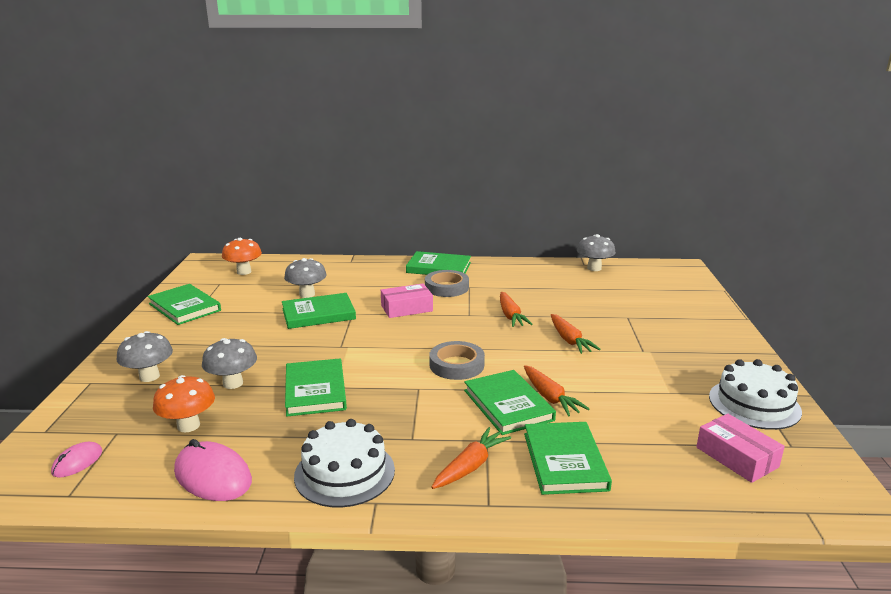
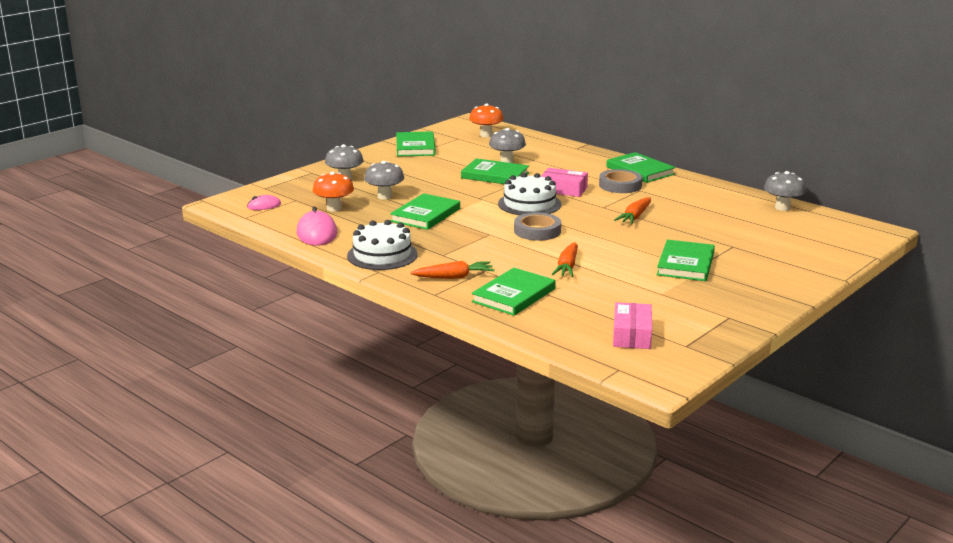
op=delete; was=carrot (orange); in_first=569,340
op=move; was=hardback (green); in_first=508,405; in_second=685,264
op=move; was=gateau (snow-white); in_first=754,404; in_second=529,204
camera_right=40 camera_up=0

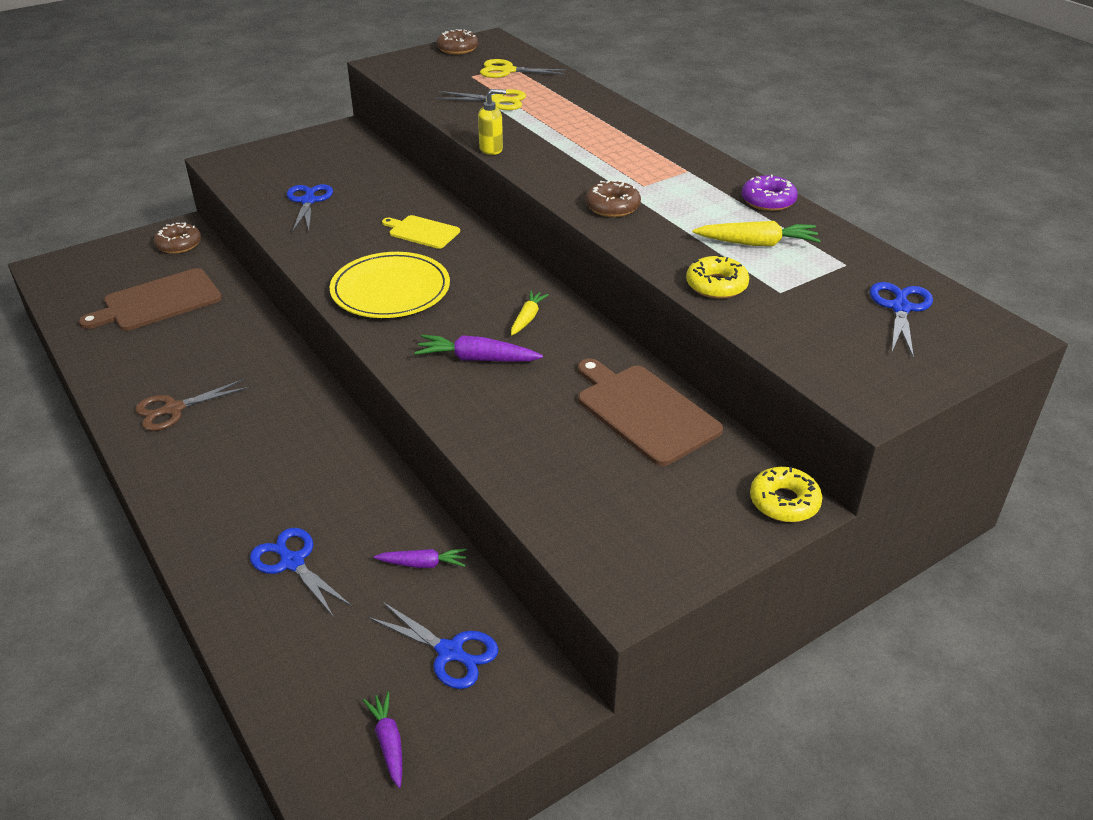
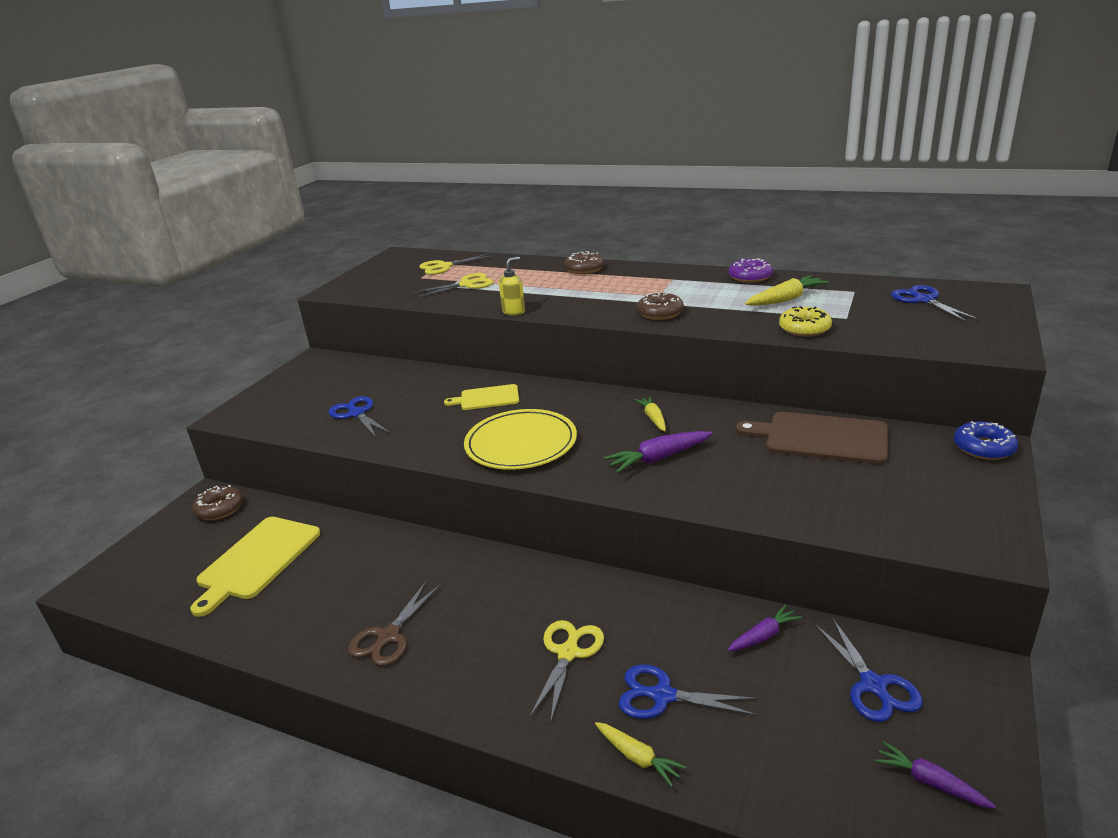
op=insert; now=shears (yellow); in_second=568,653
op=insert; now=carrot (yellow); in_second=637,757
op=move; was=doughnut (brown); in_first=457,48; in_second=584,269
op=recolor; was=chopping board (brown); now=chopping board (yellow); in_first=158,301; in_second=257,560
op=recolor; was=doughnut (yellow); now=doughnut (royal blue); in_first=784,502; in_second=983,448
op=rotate; was=shears (royal blue); in_first=450,652; in_second=873,686; clockwise=75
camera_right=-30 camera_up=-10

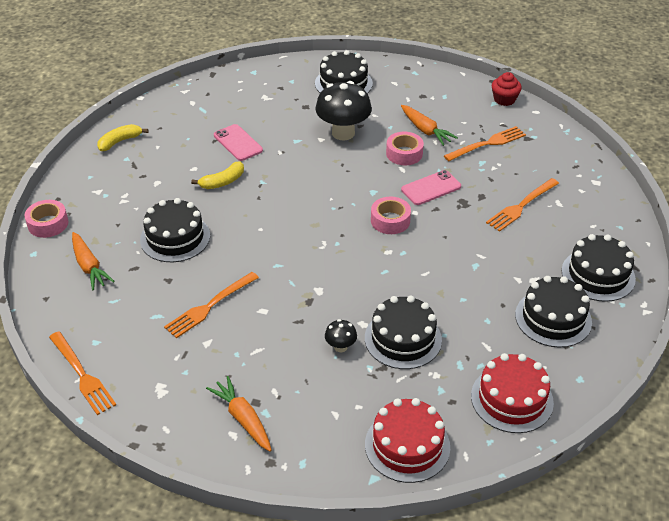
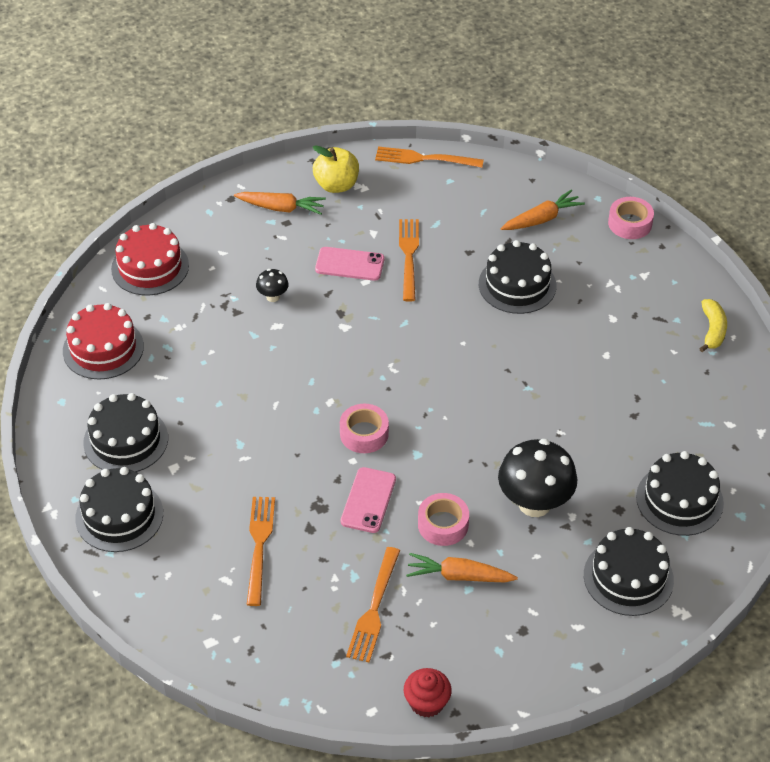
op=delete; was=banana (yellow); in_first=223,182
op=insert; now=apple (yellow); in_second=336,185
op=move; was=phone (rose-pink); in_first=238,143; in_second=349,264
op=move; was=gateau (black); in_first=403,339; in_second=679,500
op=rotate; was=carrot (orange); in_first=89,266; in_second=542,219; clockwise=135
camera_right=135 camera_up=5

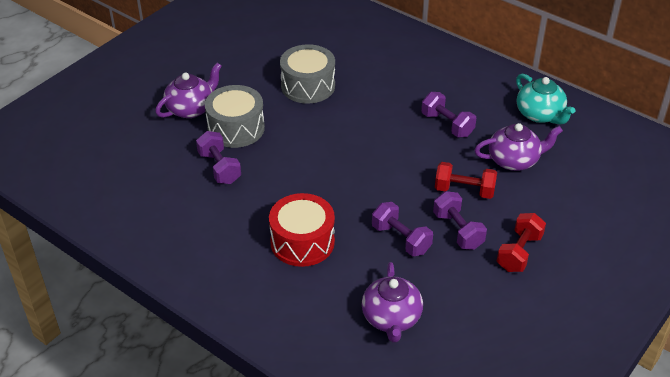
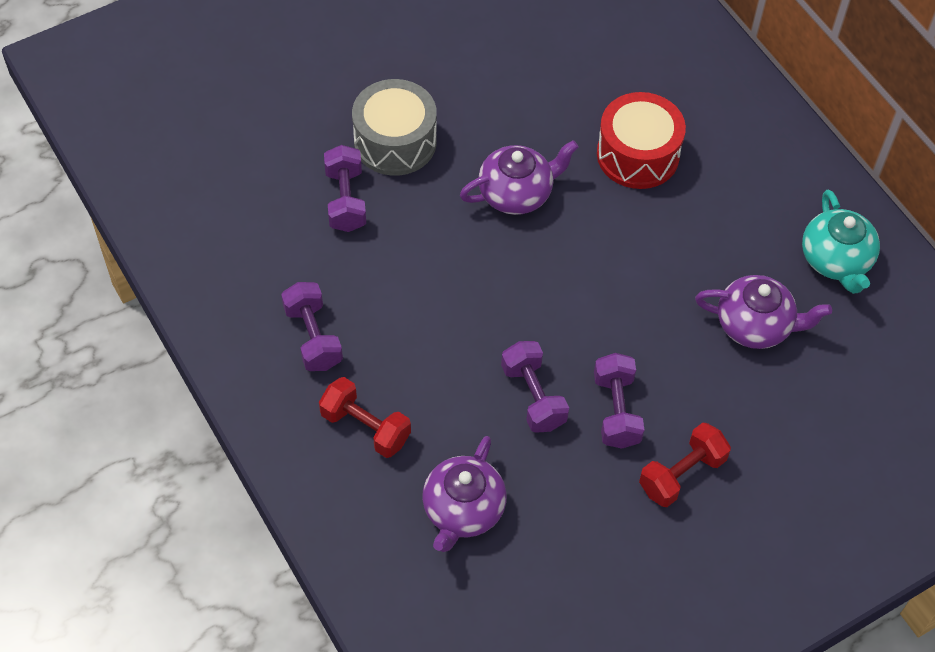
op=delete; was=drum (gray); in_first=308,86
op=move; was=tea pot (purple); in_first=191,108; in_second=517,193
op=move; was=drum (red); in_first=302,242; in_second=637,155
op=move; was=dumbbell (purple); in_first=447,125; in_second=313,337
op=move; was=dumbbell (red); in_first=464,190; in_second=365,427
camera_right=20 camera_up=15

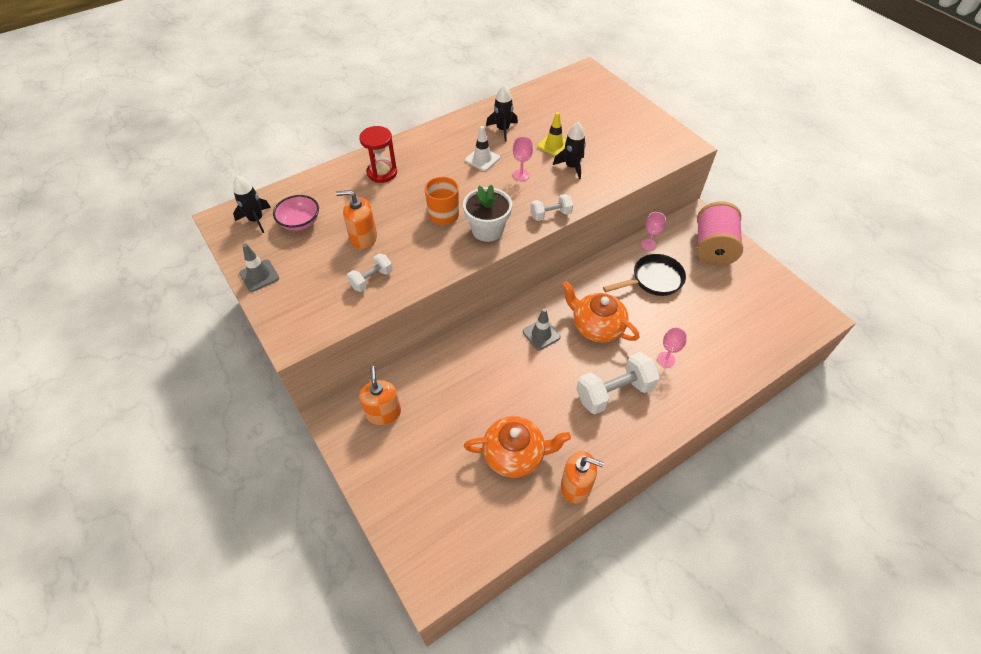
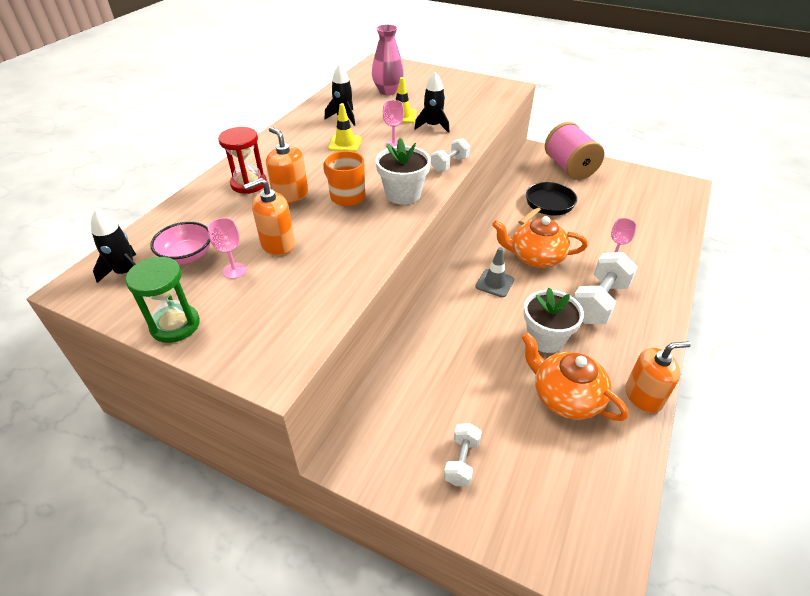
op=insert; now=vase (rose-pink); in_second=388,91
op=insert; now=potted plant (snow-white); in_second=545,338
op=move; was=dumbbell (snow-white); in_first=371,279; in_second=461,461
op=move; was=pump bottle (orange); in_first=383,413; in_second=290,195
op=move; was=wine glass (rose-pink); in_first=648,245; in_second=234,270
op=replace; was=road cone (gray); now=sand timer (green); in_first=259,276; in_second=175,325
op=recolor; was=road cone (snow-white); now=road cone (yellow); in_first=482,159; in_second=345,144
op=rotate; was=tea pot (orange); in_first=515,454; in_second=565,397; clockwise=-105
camera_right=-30 camera_up=-10

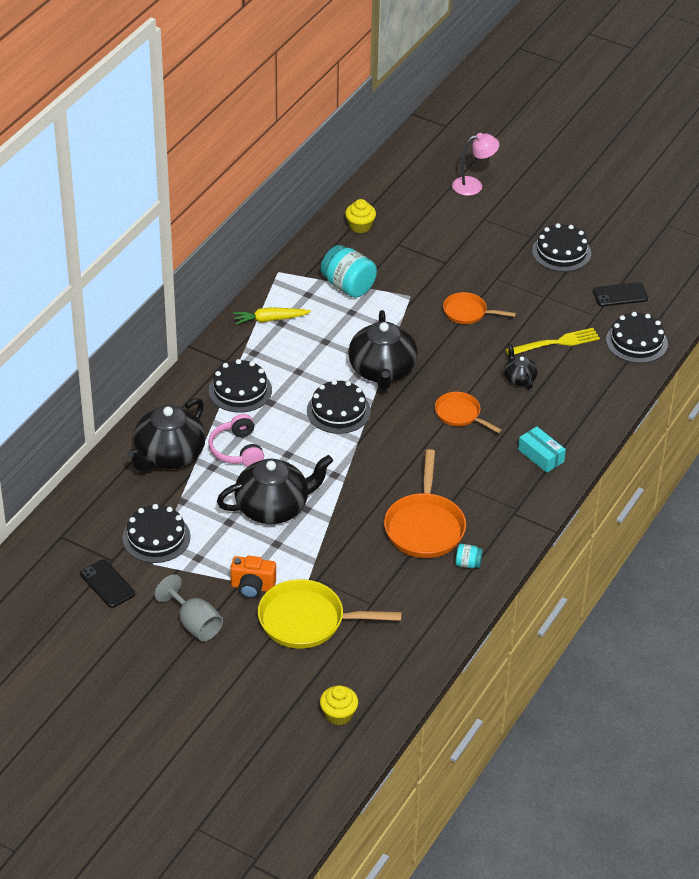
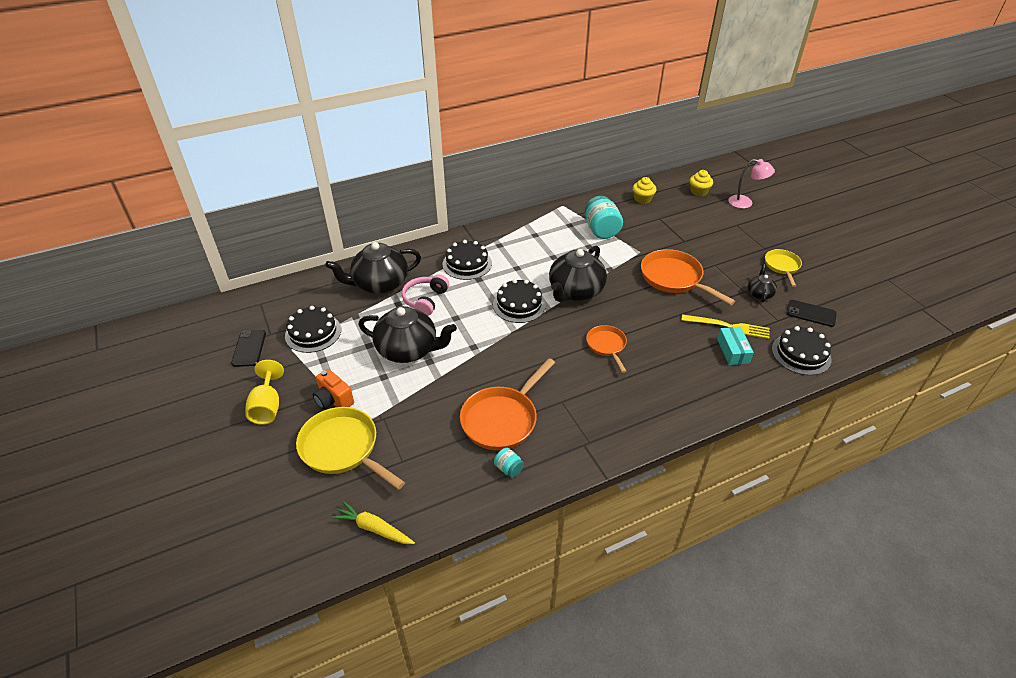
op=move; was=carrot (yellow); in_first=270,320; in_second=374,528
op=move; was=fairy cake (yellow); in_first=338,714; in_second=698,192
op=move; was=tea pot (black); in_first=519,378; in_second=759,294
op=move; was=box (turquoise); in_first=541,455; in_second=733,351
op=replace; was=gateau (black); now=skillet (yellow); in_first=561,252; in_second=782,266
op=recolor; was=wine glass (gray); now=wine glass (yellow); in_first=194,624; in_second=267,407
op=resize; was=skillet (orange); in_first=468,312; in_second=674,278; ratio=1.7
camera_right=35 camera_up=0

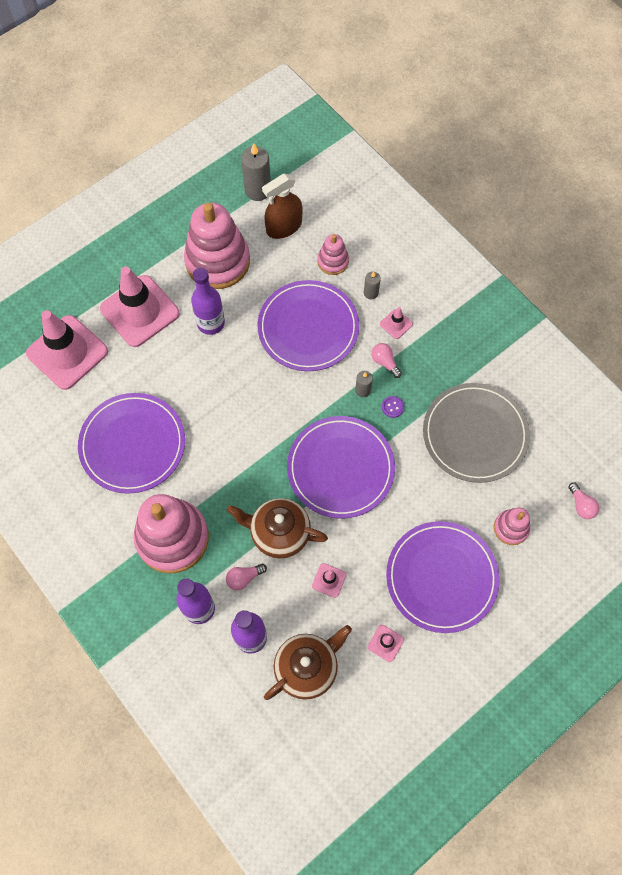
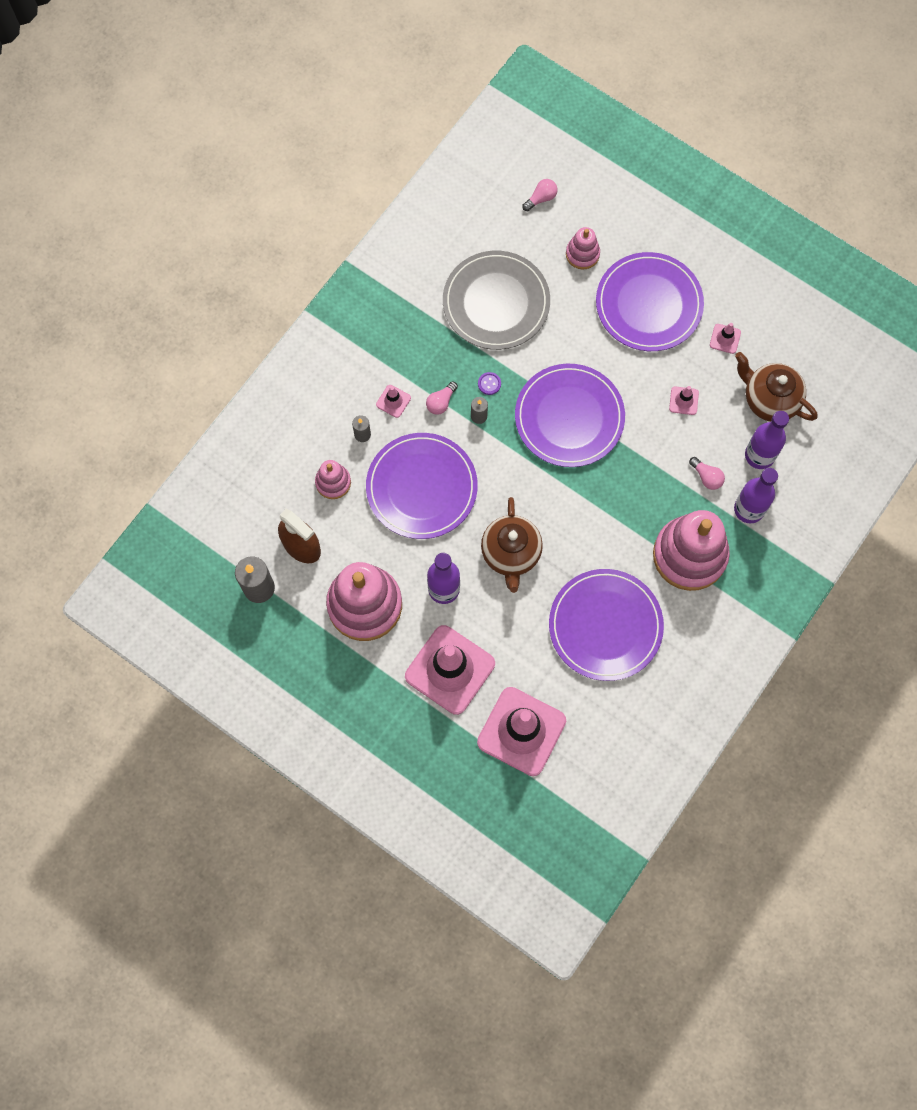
op=move; was=tea pot (brown); in_first=279,533; in_second=511,554
camera_right=-105 camera_up=5

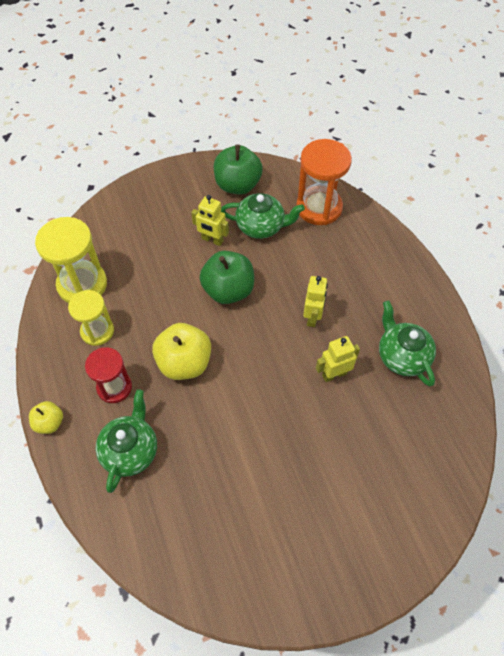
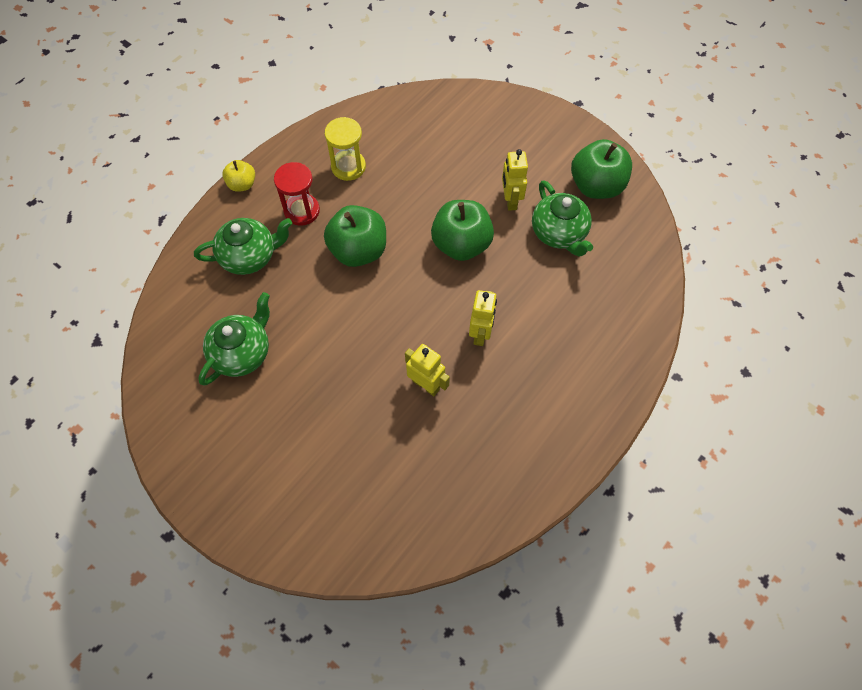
op=delete; was=sand timer (yellow); in_first=82,284
op=delete; was=sand timer (orange); in_first=319,207
op=move; was=tea pot (green); in_first=402,356; in_second=242,353
op=recolor; was=apple (yellow); now=apple (green); in_first=184,363; in_second=358,250
op=rotate; was=robot figure (yellow); in_first=312,317; in_second=480,333; clockwise=-60
camera_right=60 camera_up=5

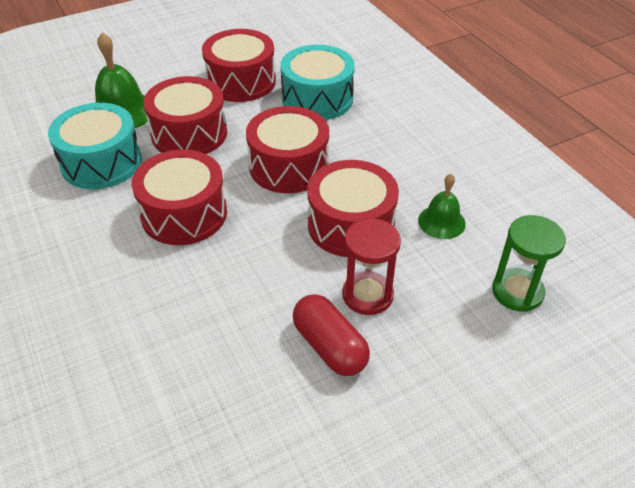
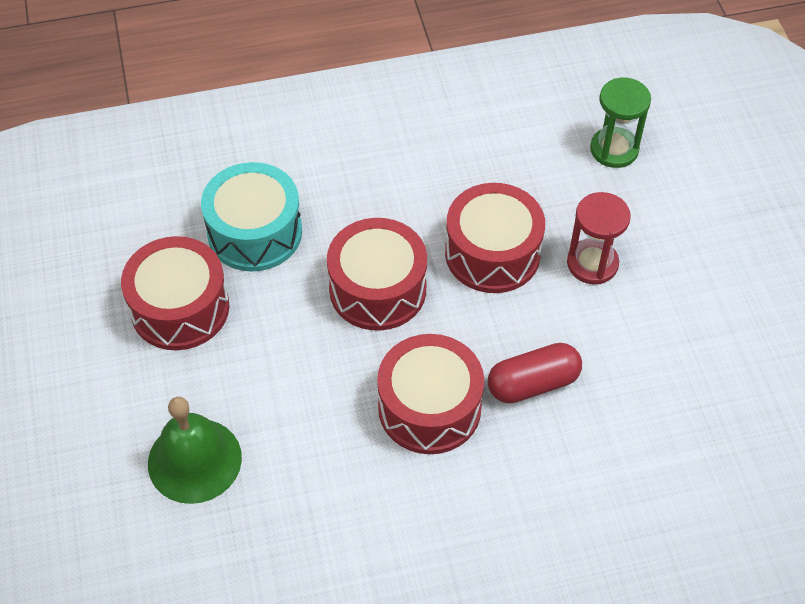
op=delete; was=drum (turquoise); in_first=101,162
op=delete; was=drum (red); in_first=189,133
op=delete; was=hand bell (green); in_first=441,222
op=move; was=pill (red); in_first=329,347; in_second=533,383
camera_right=-75 camera_up=10

